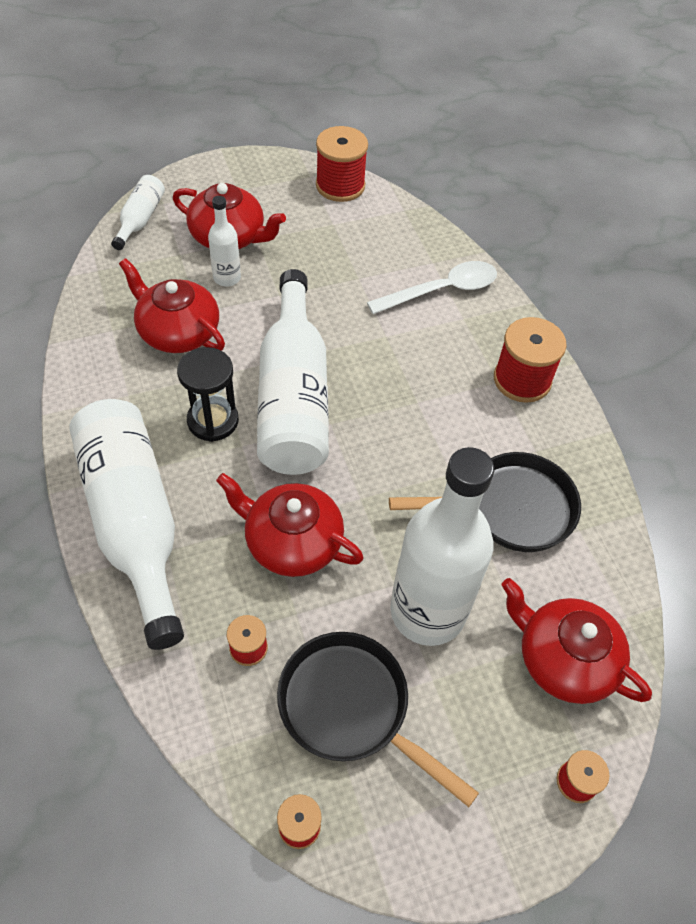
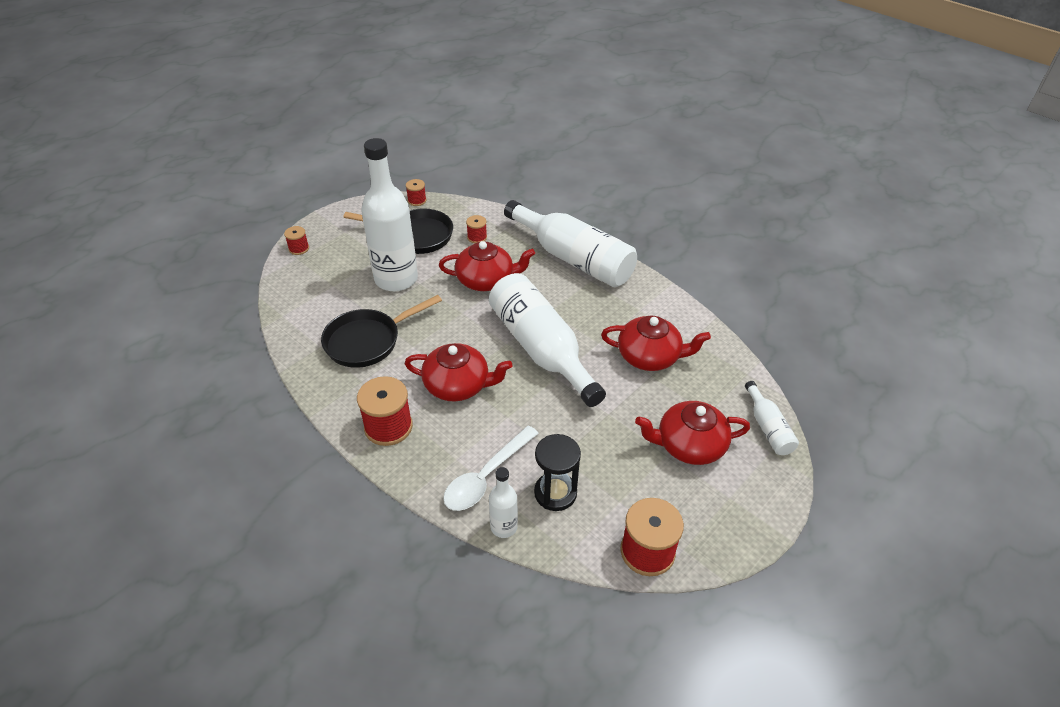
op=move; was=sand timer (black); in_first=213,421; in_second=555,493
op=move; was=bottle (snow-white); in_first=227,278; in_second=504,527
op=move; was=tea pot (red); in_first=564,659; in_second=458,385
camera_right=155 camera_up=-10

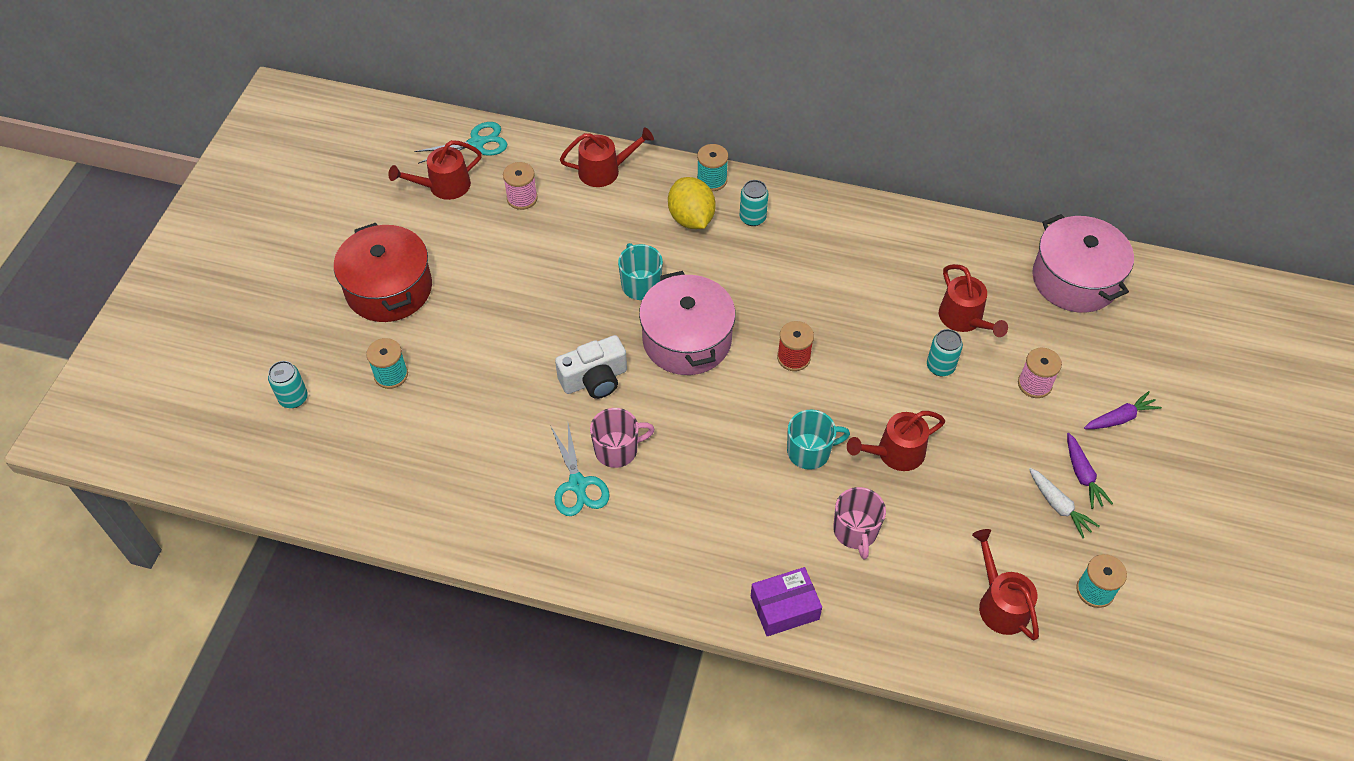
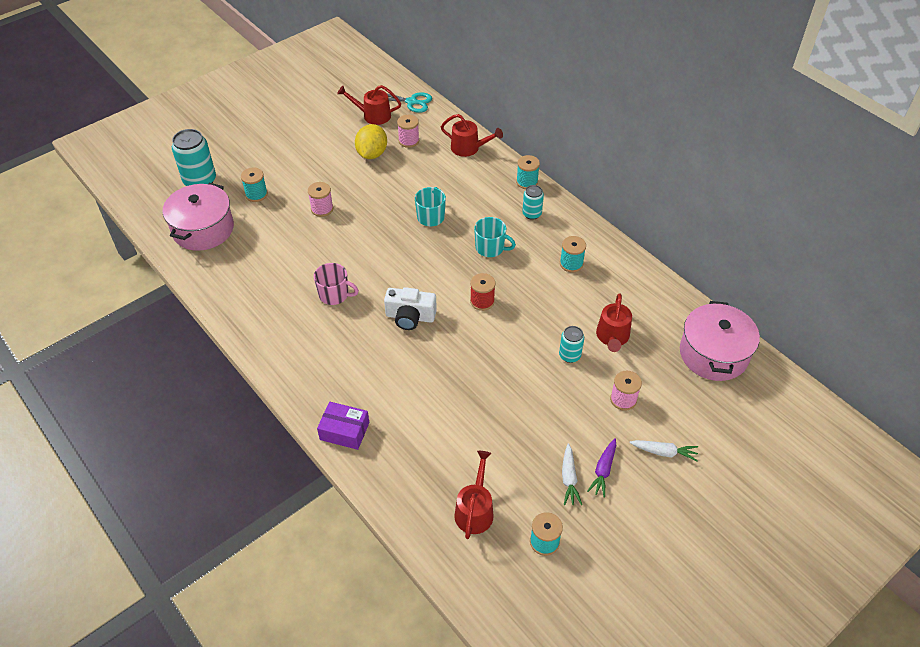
op=delete; was=cooking pot (red); in_first=389,288
op=delete; was=shears (turquoise); in_first=578,485
op=delete; was=mug (rose-pink); in_first=855,531
op=delete; was=sprinkling can (red); in_first=895,453
op=insert; now=reel of thread (rose-pink); in_second=322,209
op=insert; now=reel of thread (turquoise); in_second=571,264
op=move; was=photo camera (snow-white); in_first=594,379; in_second=410,317
op=move; was=cooking pot (rose-pink); in_first=687,340; in_second=203,229
op=move; was=lemon (yellow); in_first=691,218; in_second=372,154
op=move; was=mug (turquoise); in_first=809,451; in_second=490,248
op=recolor; was=carrot (purple); now=carrot (snow-white); in_first=1120,418; in_second=664,452
op=resize; was=can (turquoise); in_first=293,398; in_second=200,181; ratio=1.78
camera_right=35 camera_up=-5

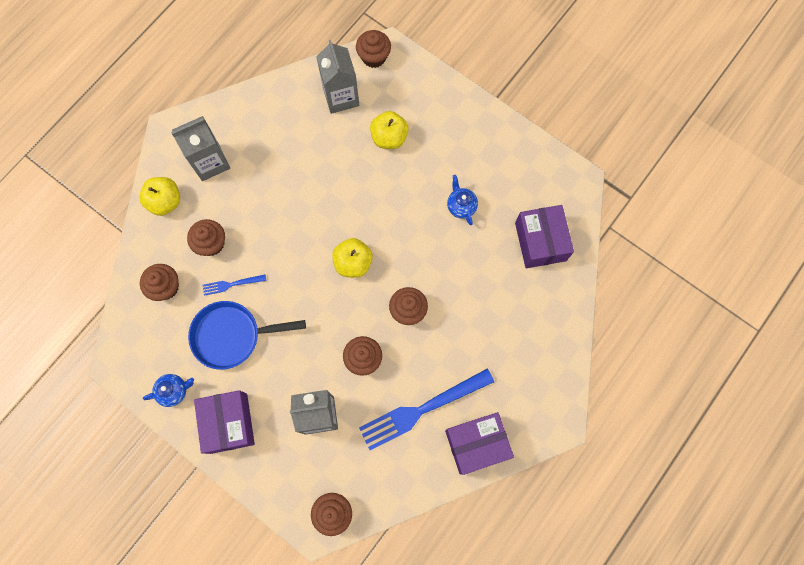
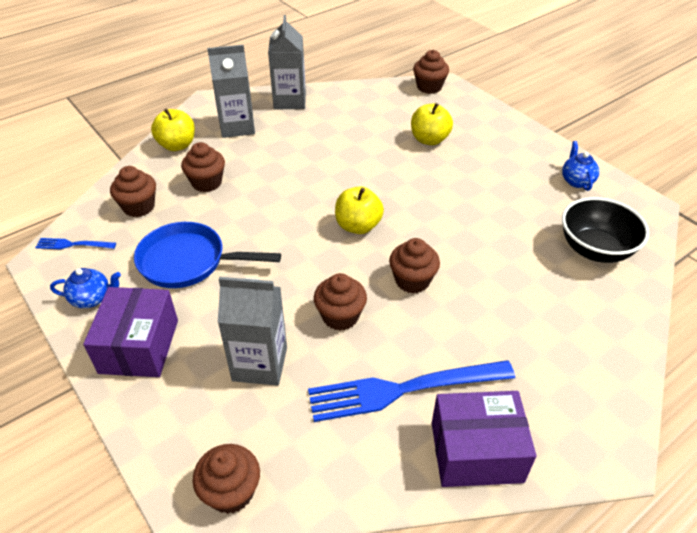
op=move; was=table fork (royal blue); in_first=231,284; in_second=72,245
op=move; was=carton (gray); in_first=341,97; in_second=289,101
op=move; was=tea pot (royal blue); in_first=461,206; in_second=576,181
op=replace; was=box (purple); now=bowl (black); in_first=540,241; in_second=595,249
camera_right=15 camera_up=-30

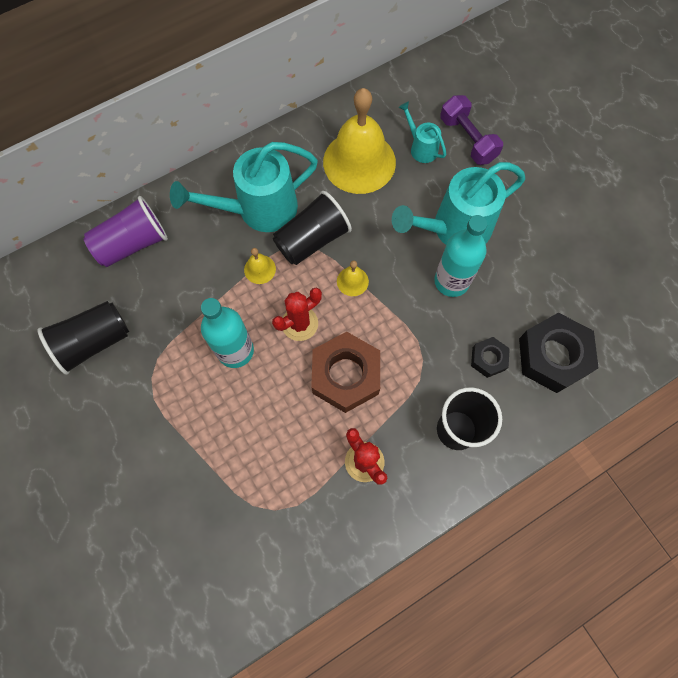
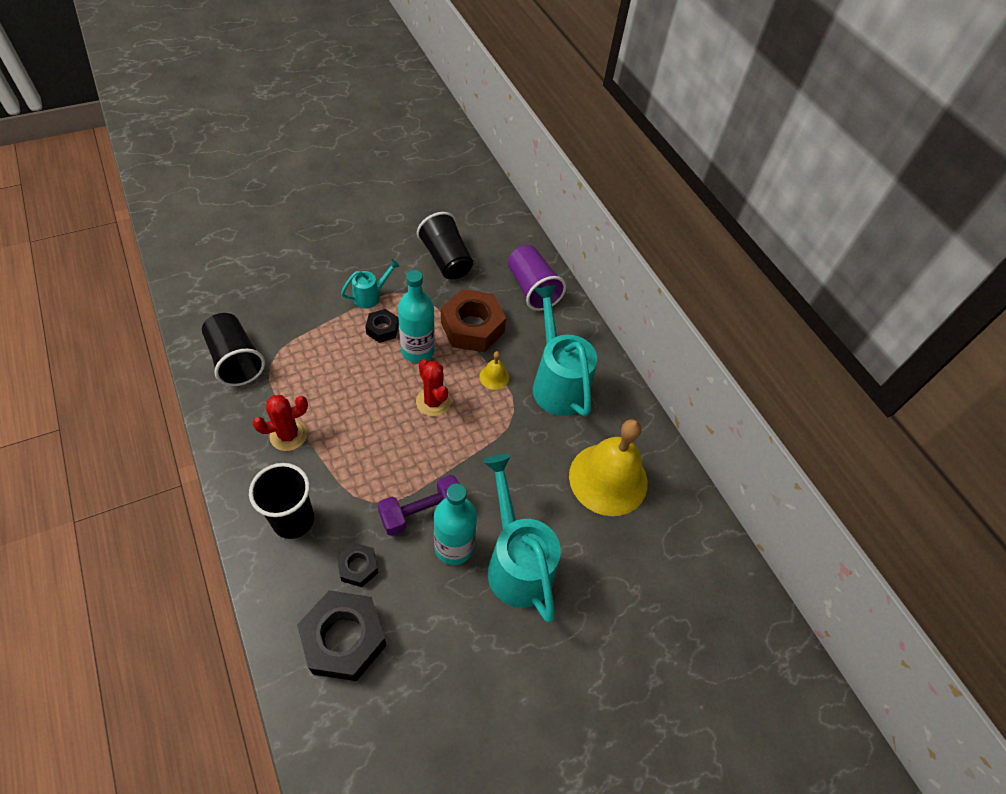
op=delete; was=hand bell (yellow); in_first=352,281
op=insert; now=hexagon nut (black); in_second=382,329
op=move; was=tumbler (black); in_first=312,240; in_second=235,360
op=move; was=hexagon nut (brown); in_first=345,375; in_second=472,327
op=move; was=sprinkling can (turquoise); in_first=421,148; in_second=370,296
op=move; was=dumbbell (purple); in_first=467,139; in_second=422,512
camera_right=90 camera_up=-15

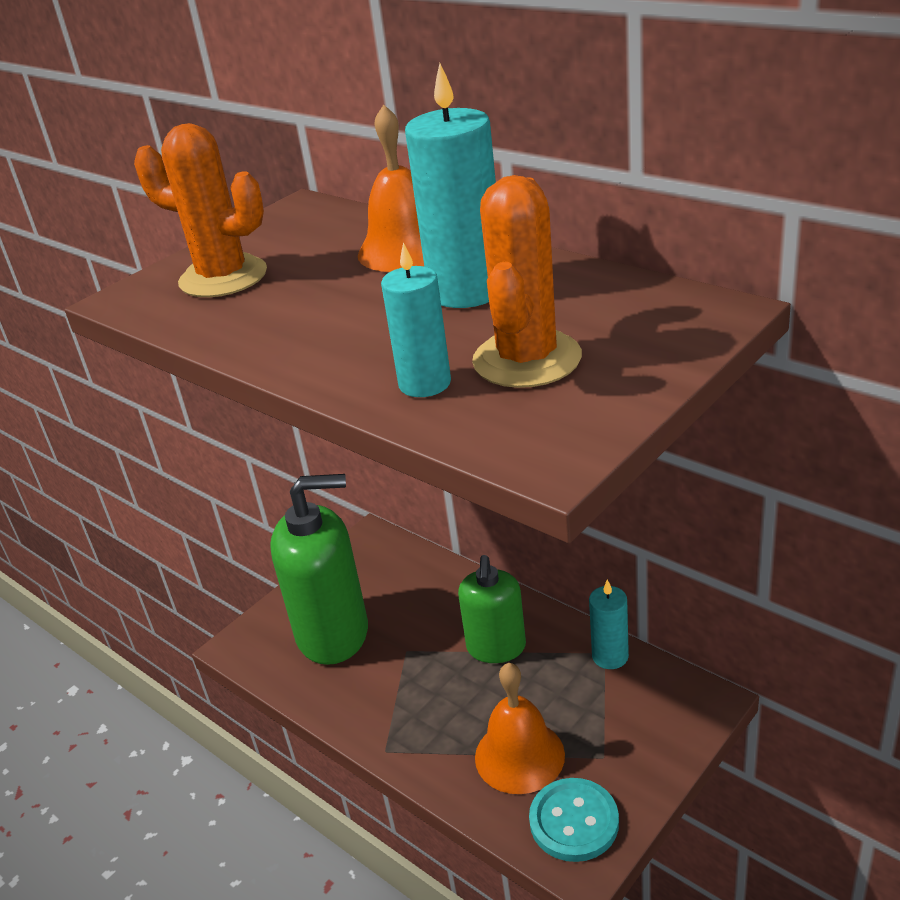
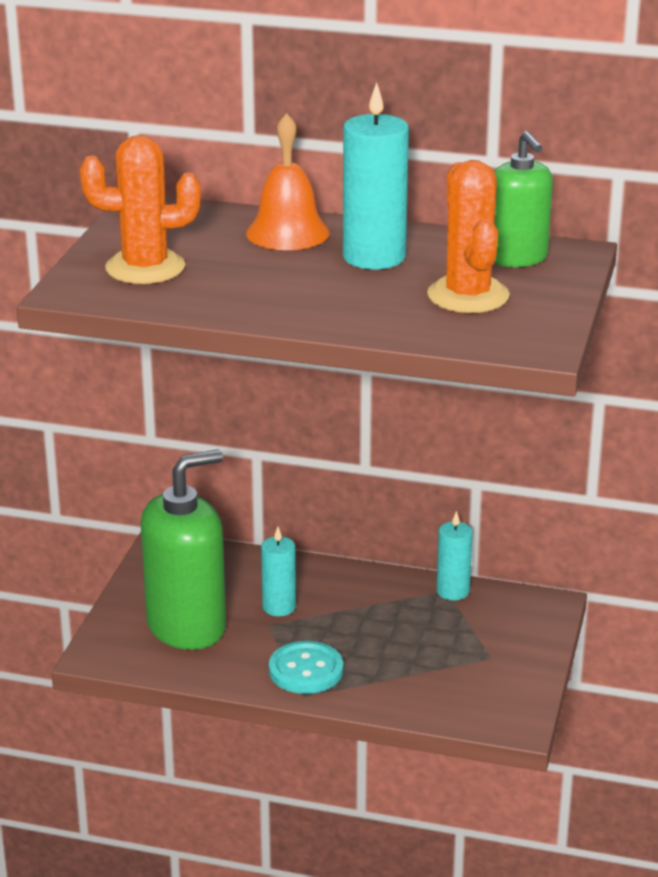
op=delete; was=hand bell (orange); in_first=519,756
op=move; was=candle (turquoise); in_first=424,383; in_second=279,607
op=move; was=pump bottle (green); in_first=496,647; in_second=517,258
op=move; was=shirt button (turquoise); in_first=574,821; in_second=306,670
camera_right=-30 camera_up=-5

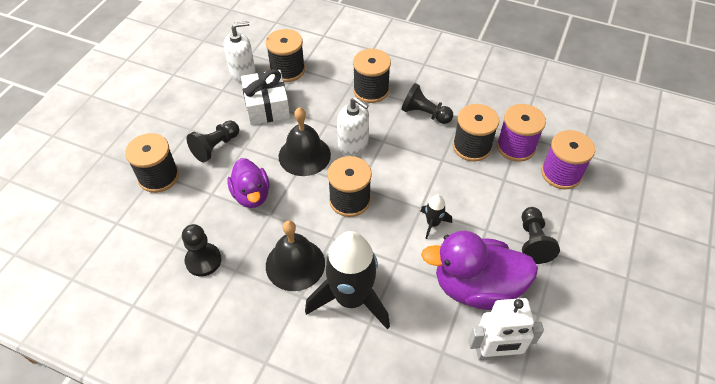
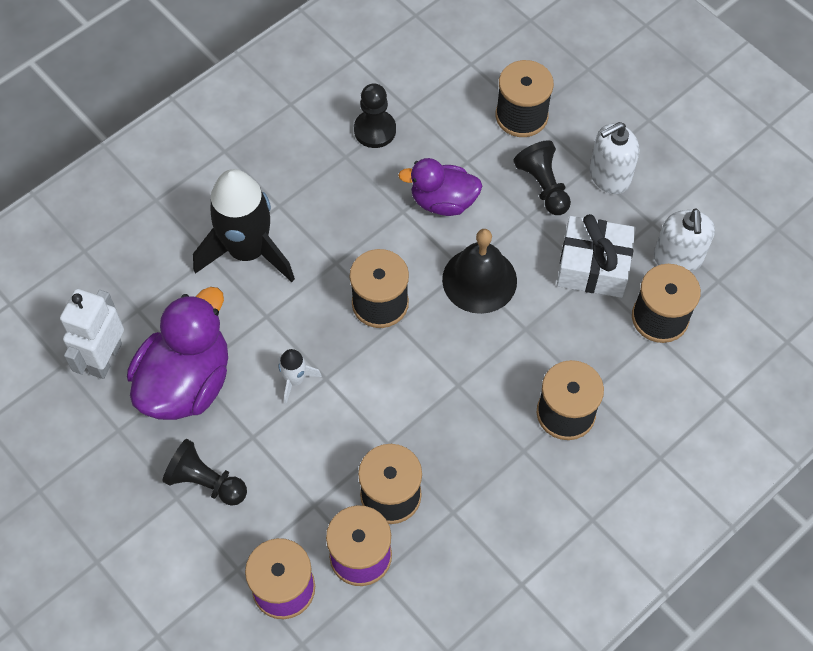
op=delete; was=hand bell (black); in_first=295,264
op=delete; was=pawn (black); in_first=425,114
op=move; was=pump bottle (snow-white); in_first=353,144; in_second=609,176
op=recolor; was=toy rocket (black); now=toy rocket (snow-white); in_first=433,223; in_second=295,380
camera_right=115 camera_up=10

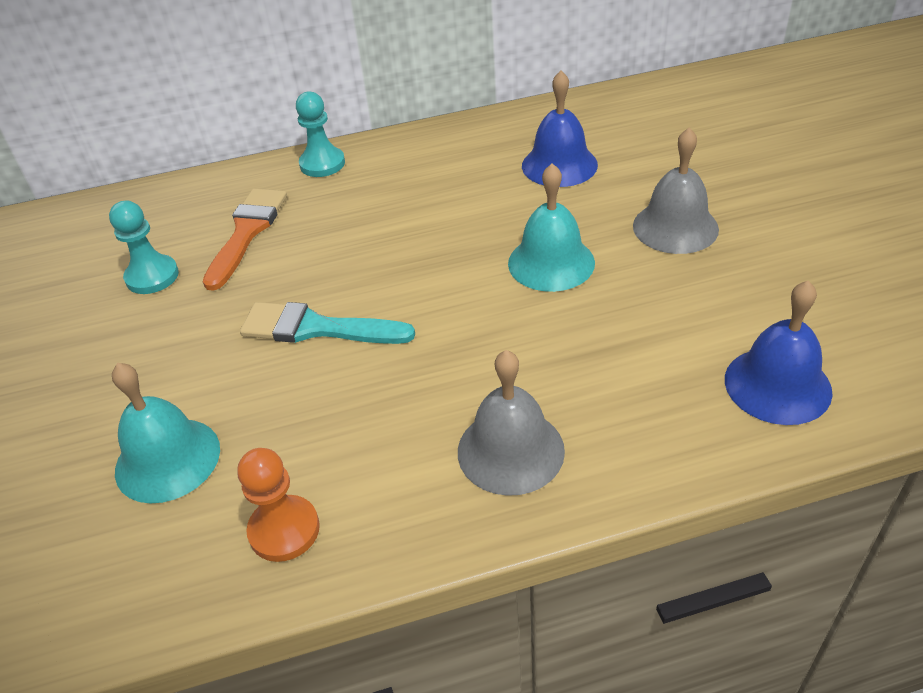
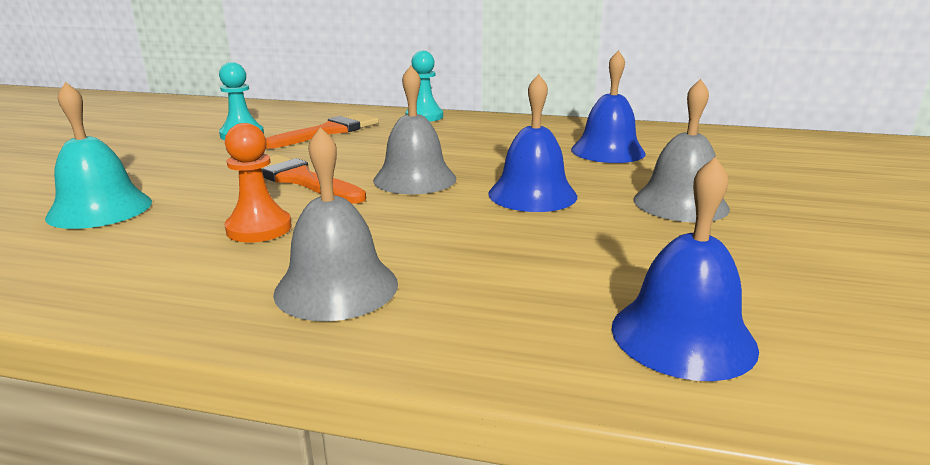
op=insert; now=hand bell (gray); in_second=415,179
op=move; was=pawn (orange); in_first=284,530; in_second=259,228
op=recolor; was=paintbrush (turquoise); now=paintbrush (orange); in_first=316,328; in_second=300,180
op=recolor; was=hand bell (turquoise); now=hand bell (royal blue); in_first=551,262; in_second=532,194
camera_right=25 camera_up=-20

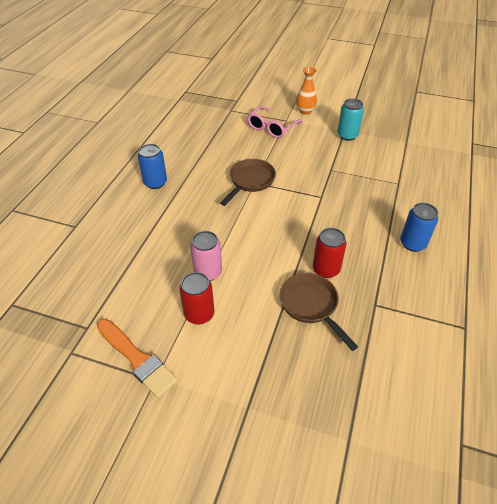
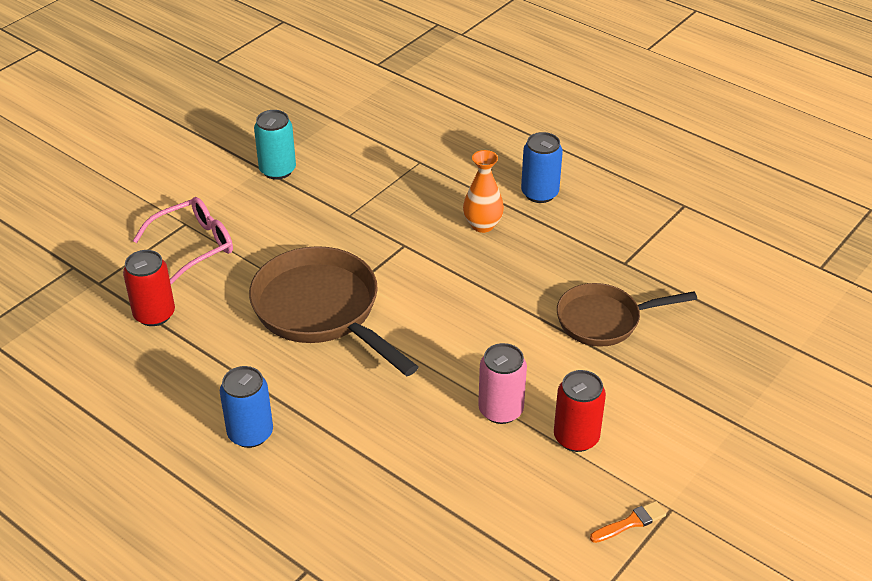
op=move; was=vase (orange); in_first=305,111; in_second=482,225
op=move; was=can (red); in_first=326,269; in_second=154,314
op=rotate; was=eyeglasses (rose-pink); in_first=272,127; in_second=194,246; clockwise=-90
op=resize; was=paintbrush (orange); in_first=137,359; in_second=630,522; ratio=0.5
op=resize; was=skillet (brown); in_first=250,181; in_second=322,311; ratio=1.56
camera_right=-70 camera_up=-5

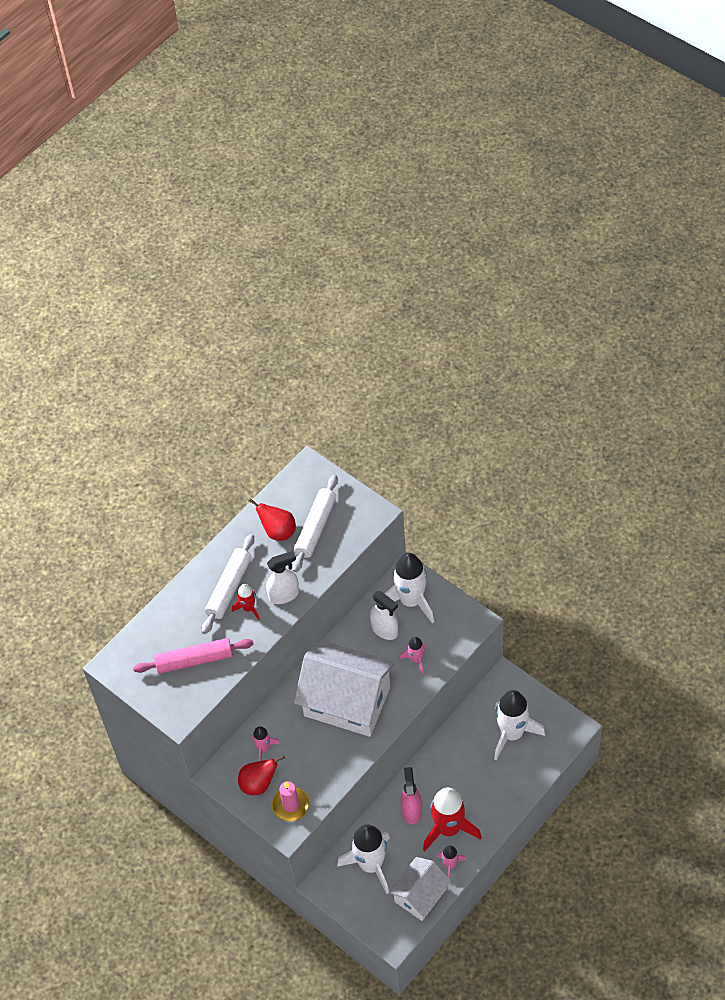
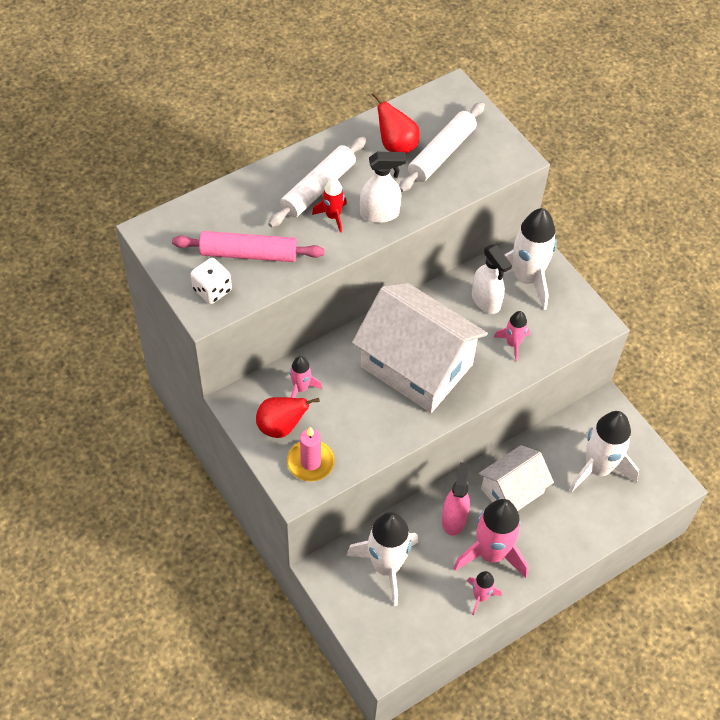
op=insert; now=game die (snow-white); in_second=212,290
op=move; was=toy house (snow-white); in_first=420,895; in_second=512,490
op=recolor; was=toy rocket (red); now=toy rocket (rose-pink); in_first=448,829; in_second=491,553
camera_right=10 camera_up=0

